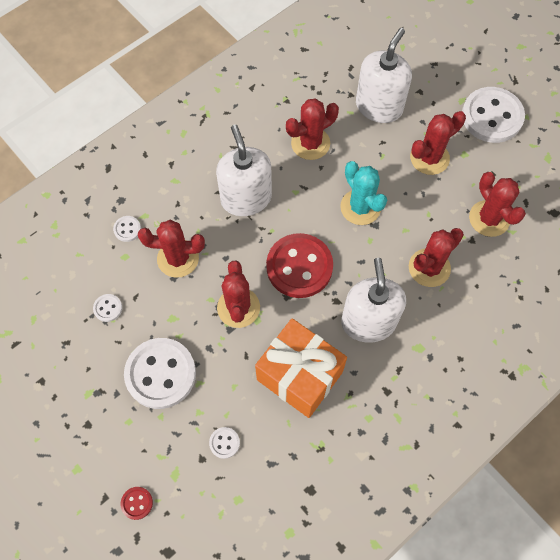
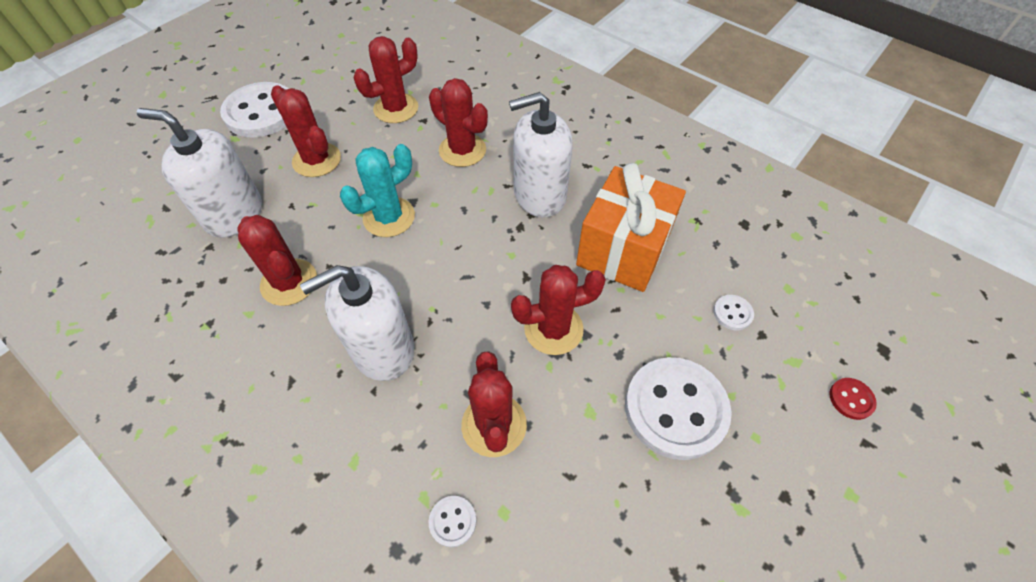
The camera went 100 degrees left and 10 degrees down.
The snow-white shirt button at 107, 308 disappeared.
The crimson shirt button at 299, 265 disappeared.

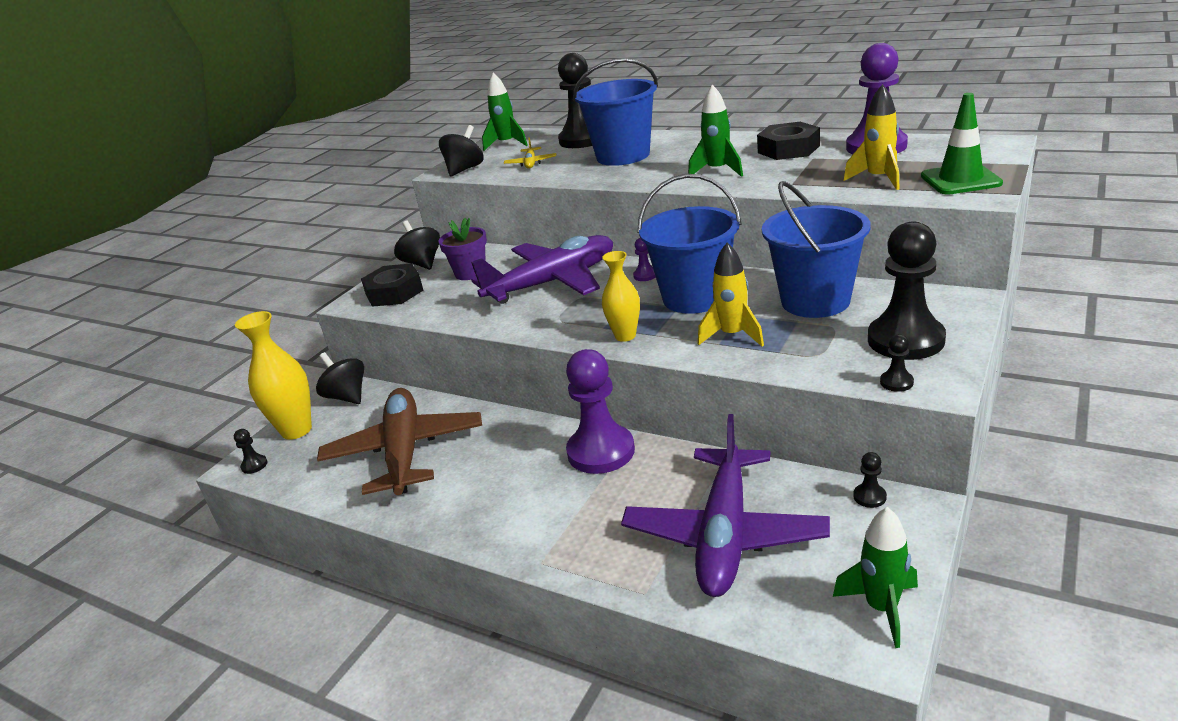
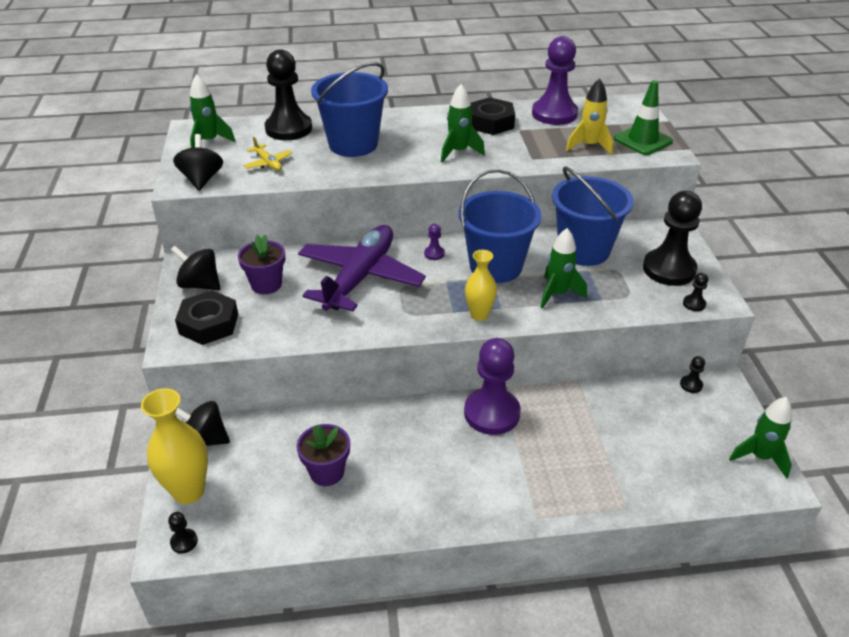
The camera went 40 degrees left and 10 degrees up.
The dark brown toy plane at 399, 441 was replaced by the royal purple potted plant at 323, 455.
The yellow rocket at 731, 295 became the green rocket at 563, 268.
The royal purple toy plane at 725, 505 disappeared.

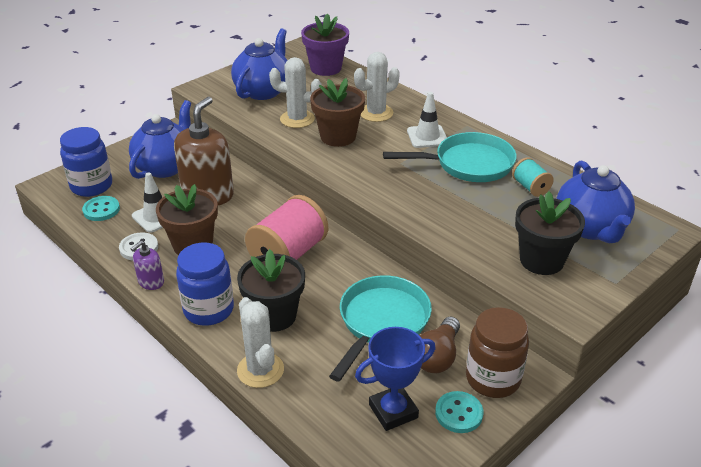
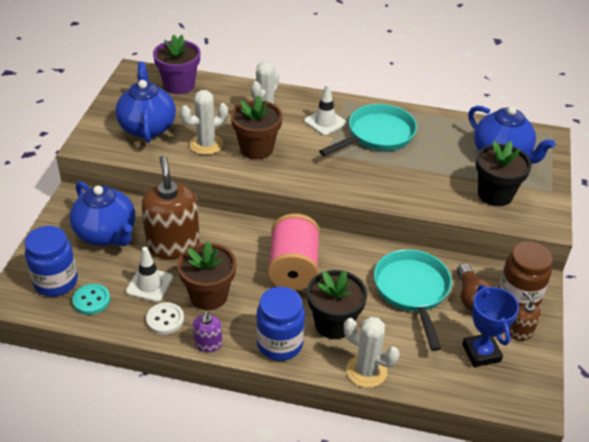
The camera went 35 degrees left and 5 degrees up.
The royal blue tea pot at 160, 139 turned 150 degrees clockwise.
The royal blue award cup at 395, 379 turned 45 degrees counterclockwise.
The teal shirt button at 459, 412 was replaced by the dark brown soap pump at 525, 316.
The teal spool at 533, 177 disappeared.

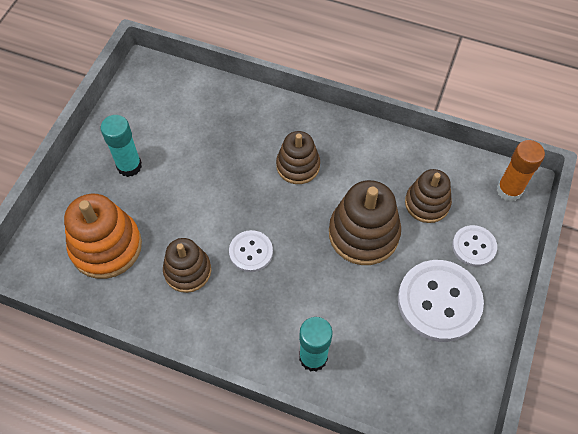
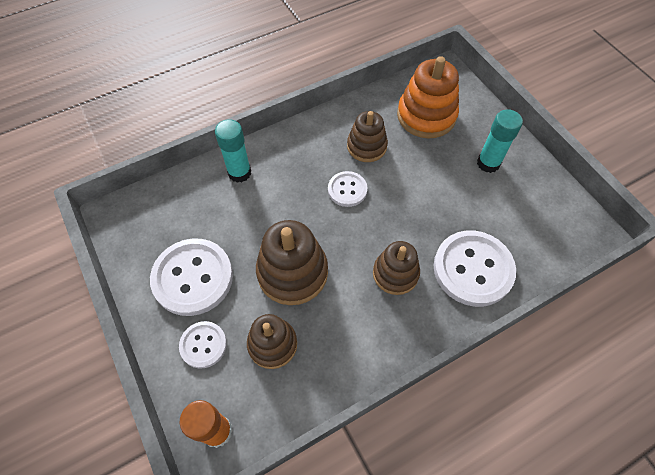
The camera went 130 degrees right and 0 degrees up.
The snow-white shirt button at 474, 268 appeared.

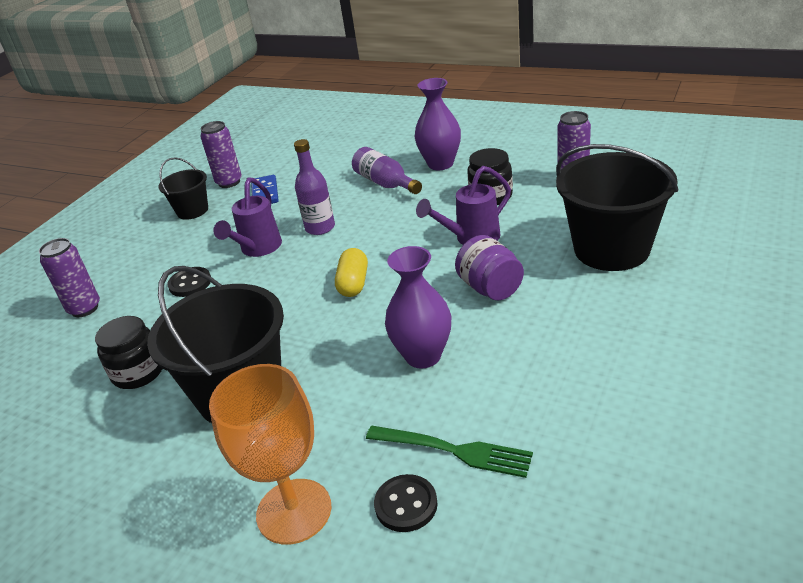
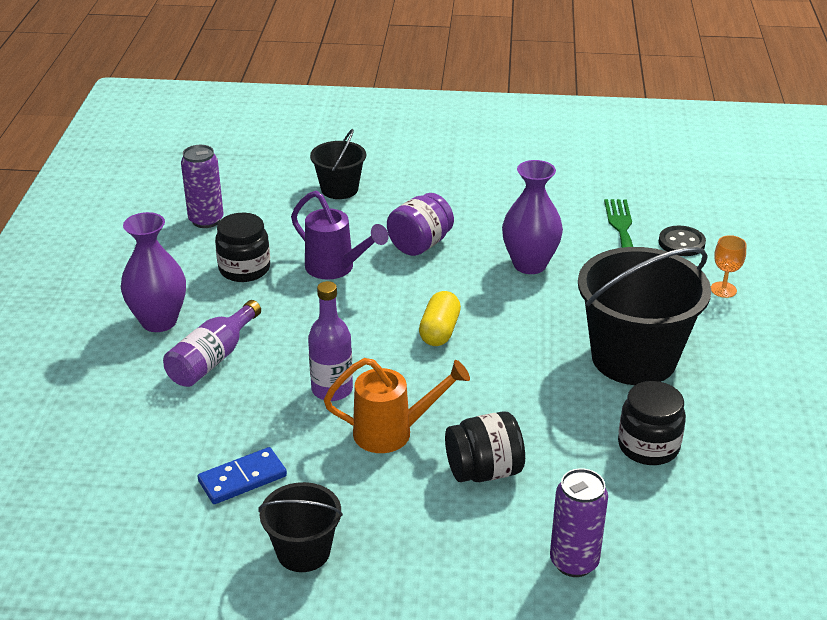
The camera went 115 degrees left and 0 degrees up.
The jet-black pail at 617, 207 changed to 0.53 times the size.
The royal purple watering pot at 247, 217 became the orange watering pot at 397, 405.
The yellow capsule at 351, 272 turned 60 degrees counterclockwise.
The jet-black shirt button at 189, 282 was replaced by the jet-black preserve jar at 485, 446.
The orange goblet at 270, 454 changed to 0.44 times the size.
The royal purple can at 221, 154 disappeared.

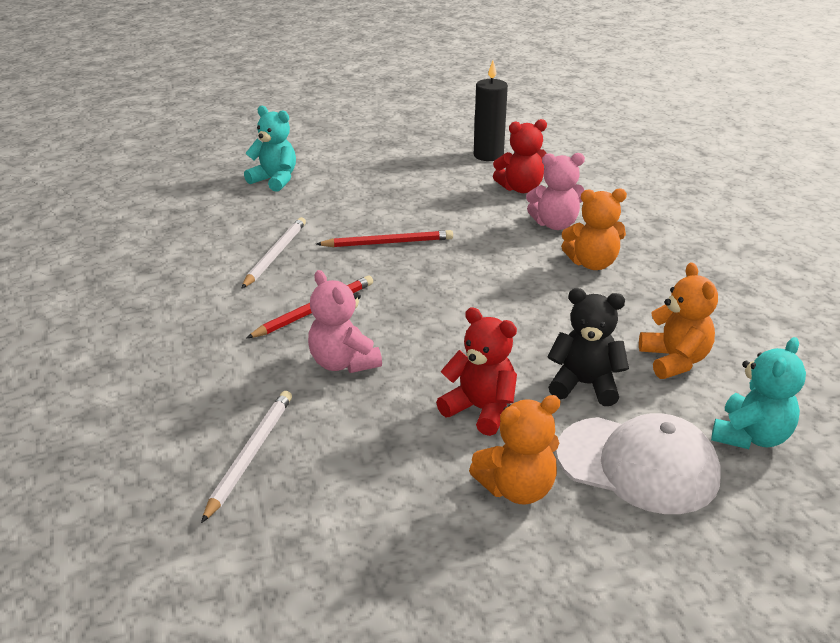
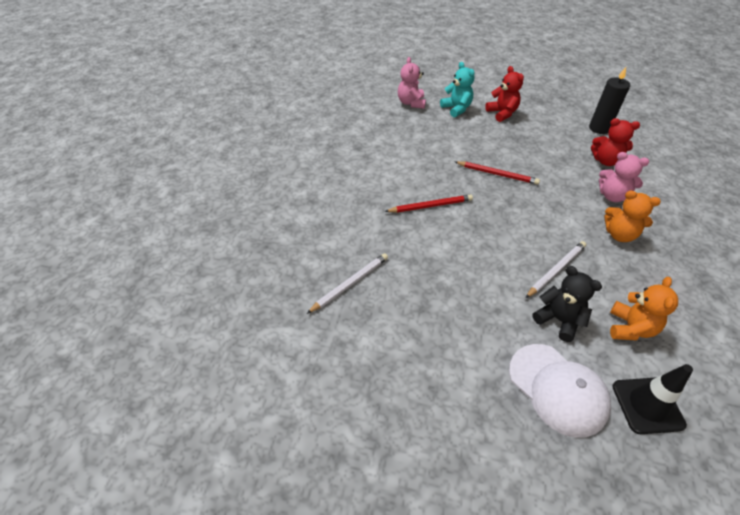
The camera went 30 degrees right and 15 degrees up.
The pink teddy bear moved from 345, 321 to 412, 83.
The crimson teddy bear moved from 476, 371 to 504, 94.
The snow-white pencil moved from 274, 252 to 556, 269.
The teal teddy bear at 758, 393 was replaced by the jet-black road cone at 652, 399.
The orange teddy bear at 515, 449 disappeared.

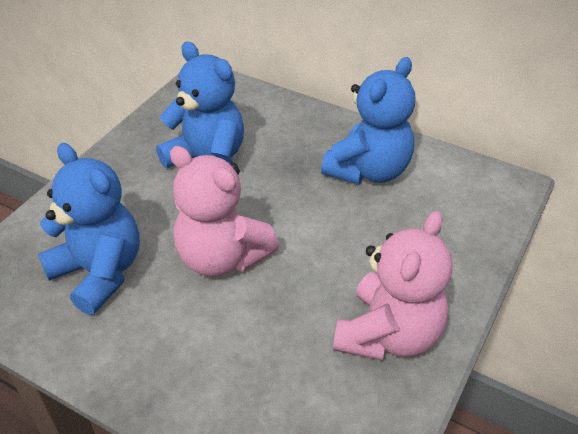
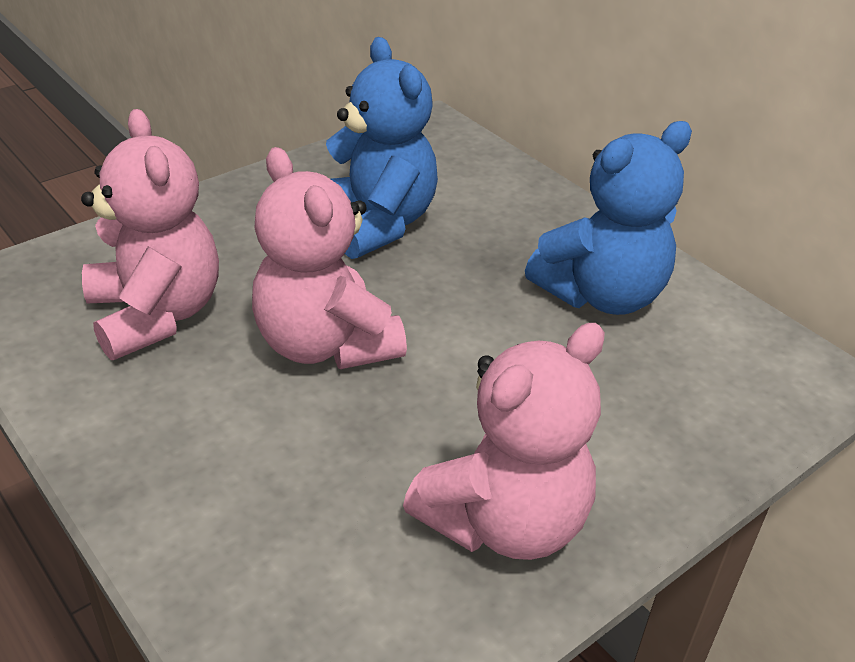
The camera went 20 degrees right and 5 degrees down.
The royal blue teddy bear at 89, 229 became the pink teddy bear at 150, 234.

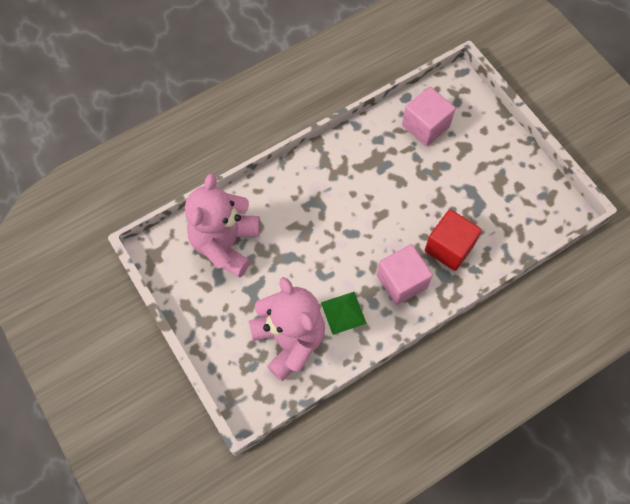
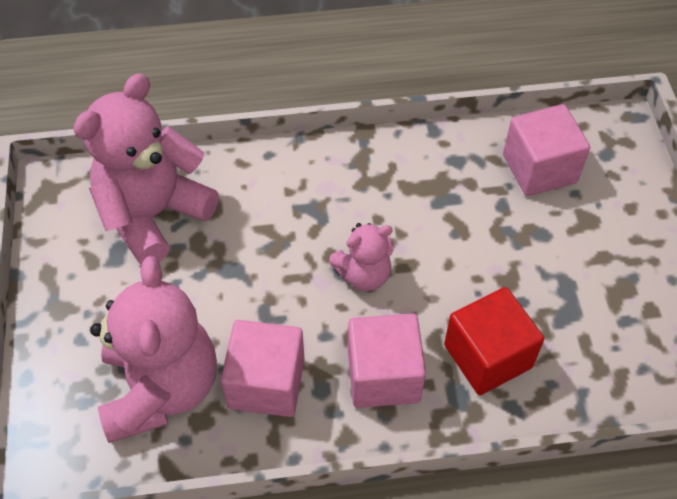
The camera went 25 degrees right and 10 degrees down.
The green solid pyramid at 344, 313 was replaced by the pink solid cube at 263, 368.
The pink teddy bear at 361, 257 appeared.

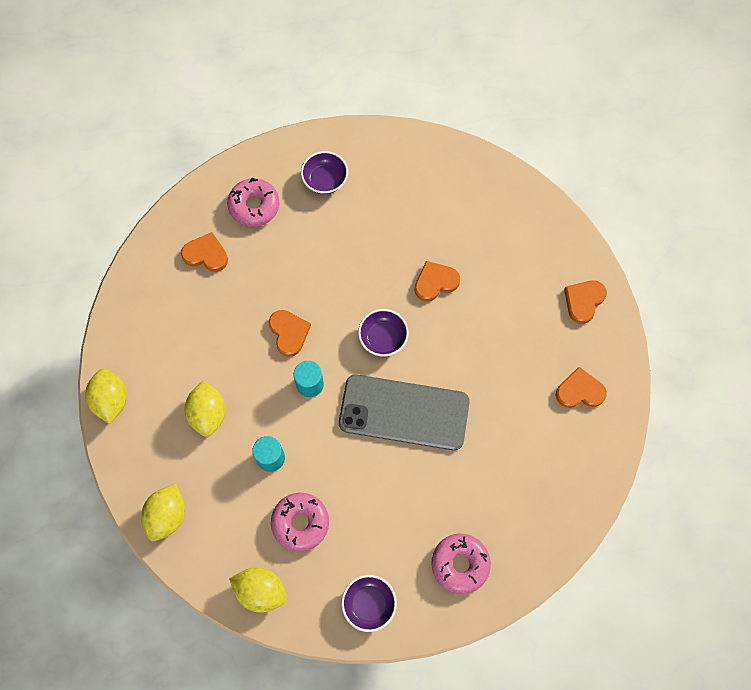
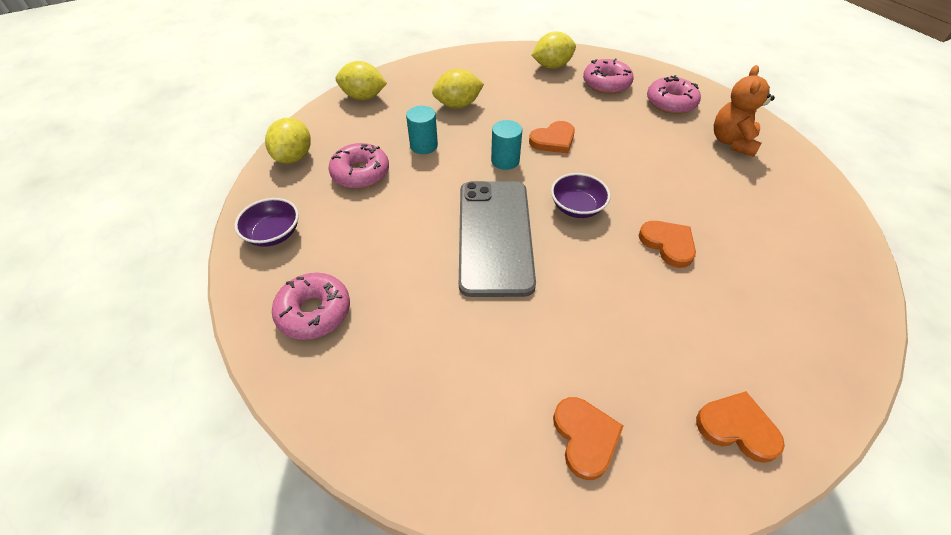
The camera went 80 degrees right and 20 degrees down.
The yellow citrus fruit moved from 106, 396 to 553, 50.
The orange heart at 204, 252 was replaced by the pink glazed donut at 608, 76.
The royal purple deep dish at 324, 172 was replaced by the orange teddy bear at 744, 111.

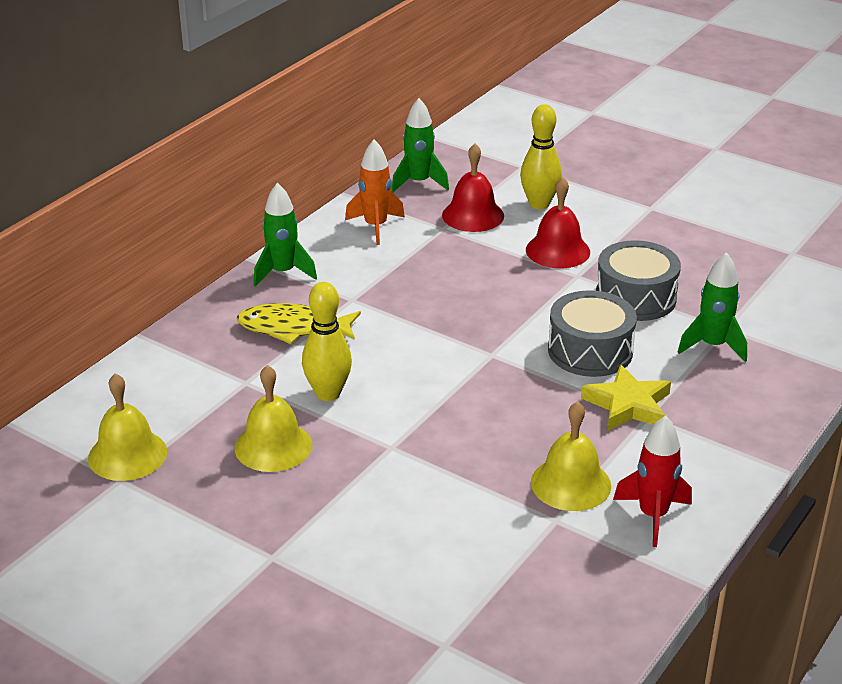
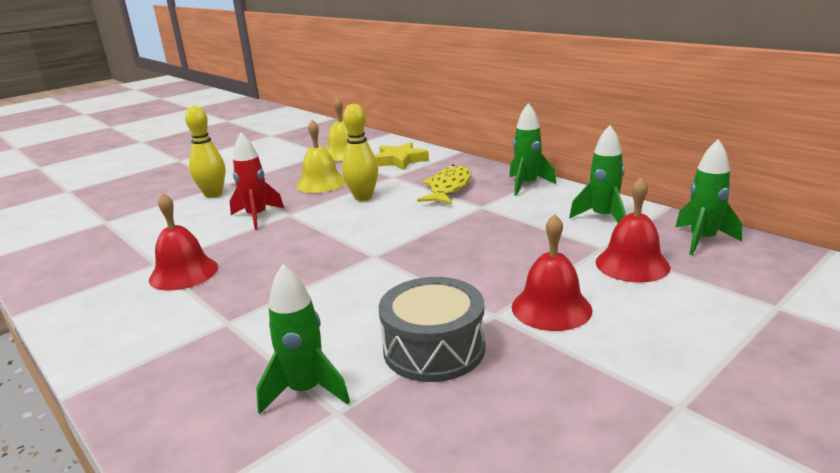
The camera went 105 degrees right and 10 degrees down.
The yellow school bell at 571, 456 became the crimson school bell at 183, 242.
The yellow skittle moved from 541, 156 to 205, 152.
The crimson rocket moved from 652, 481 to 257, 181.
The yellow five-pointed star moved from 626, 397 to 401, 156.
The orange rocket at 375, 192 became the green rocket at 597, 174.
The ash-grey drum at 592, 333 disappeared.

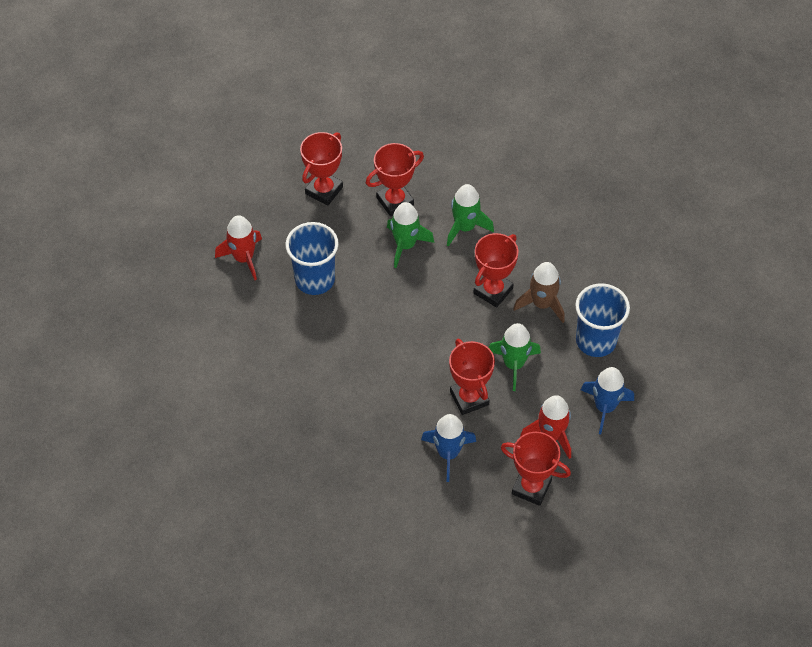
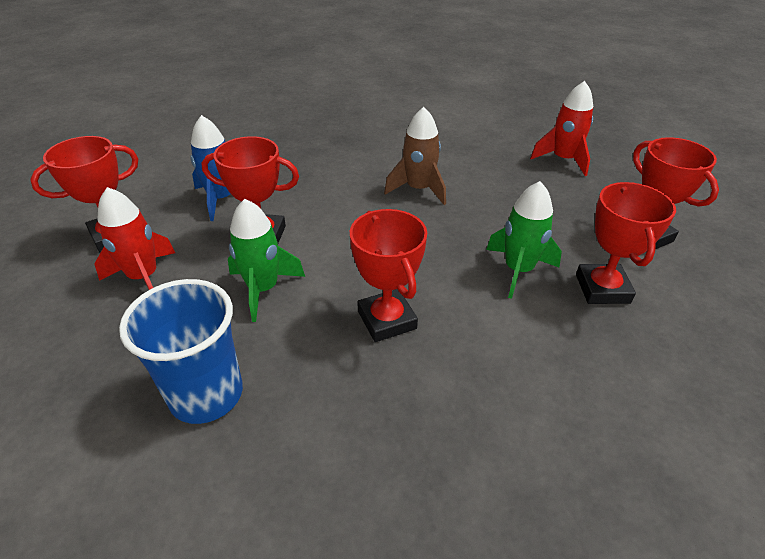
The camera went 120 degrees right and 15 degrees down.
The dark brown rocket moved from 539, 292 to 415, 156.
The royal blue tumbler at 312, 258 disappeared.
The green rocket at 470, 215 disappeared.
The royal blue rocket at 607, 400 disappeared.

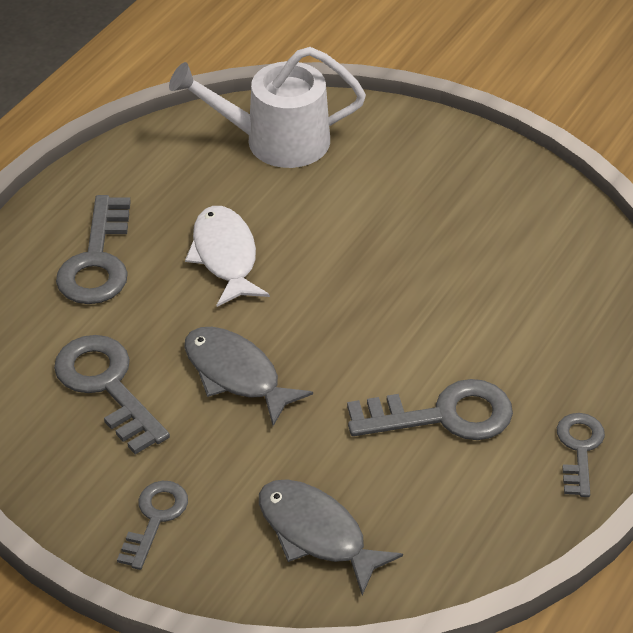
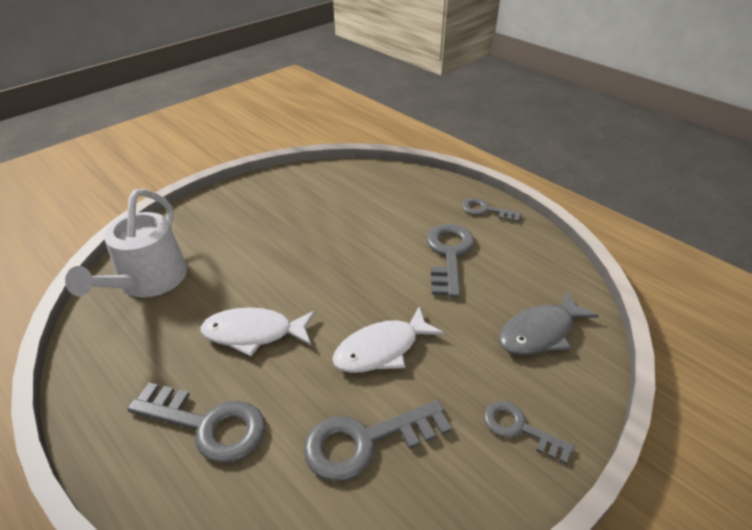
The camera went 75 degrees left and 5 degrees down.
The ash-grey fish at 248, 376 became the snow-white fish at 388, 339.

